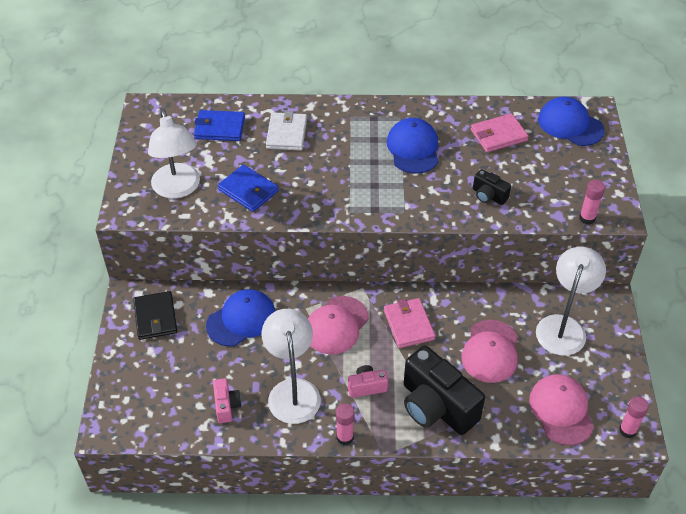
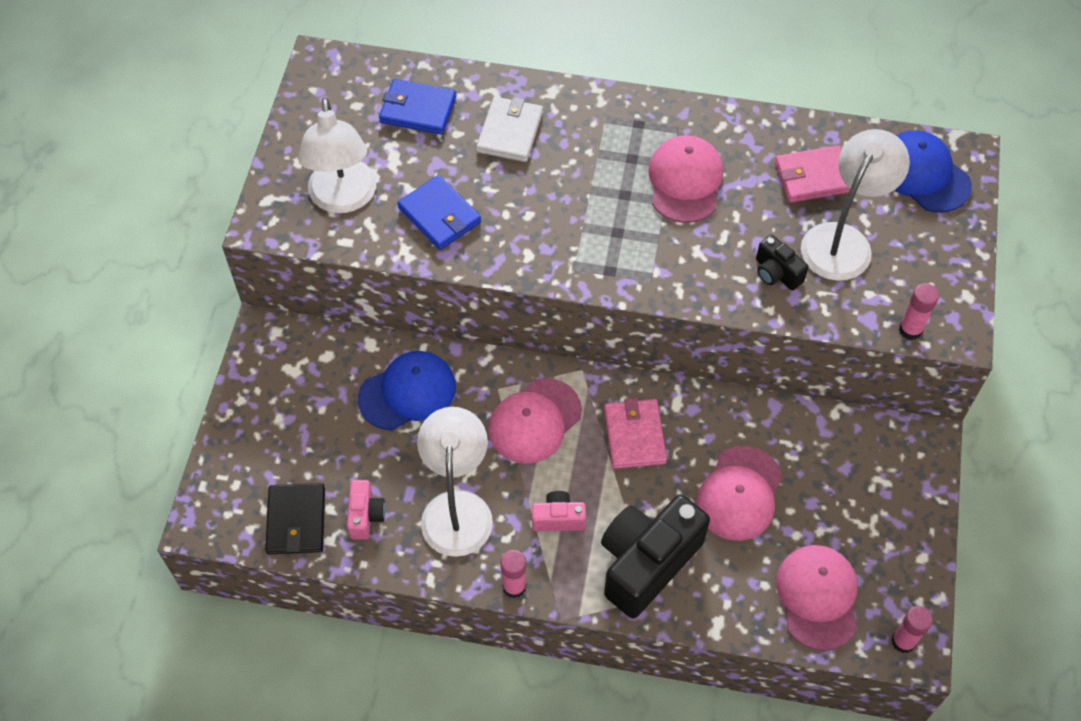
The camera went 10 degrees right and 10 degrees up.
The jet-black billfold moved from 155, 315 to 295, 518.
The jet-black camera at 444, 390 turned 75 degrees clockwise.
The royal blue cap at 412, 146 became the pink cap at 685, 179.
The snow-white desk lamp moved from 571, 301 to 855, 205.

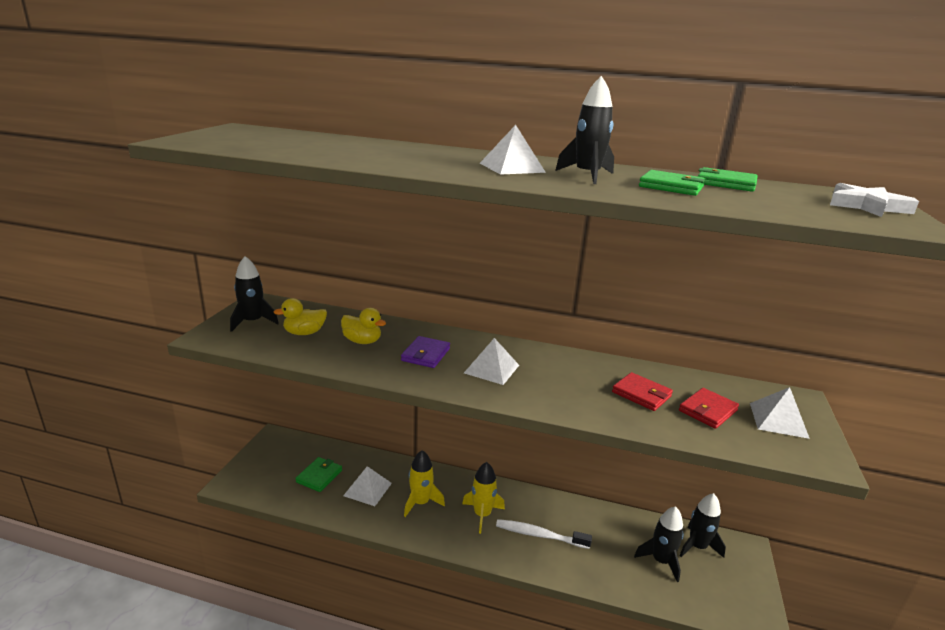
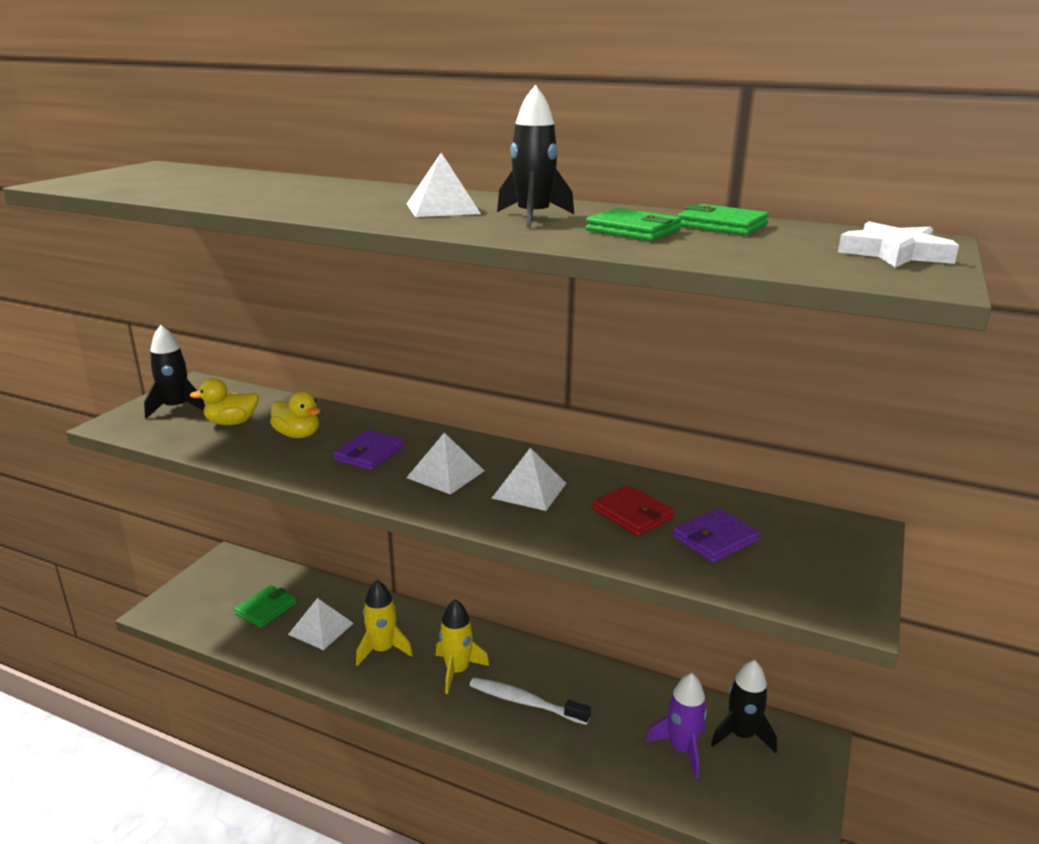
The camera went 10 degrees right and 0 degrees up.
The snow-white solid pyramid moved from 780, 413 to 529, 479.
The jet-black rocket at 659, 544 became the royal purple rocket at 676, 726.
The crimson billfold at 709, 408 became the royal purple billfold at 716, 535.

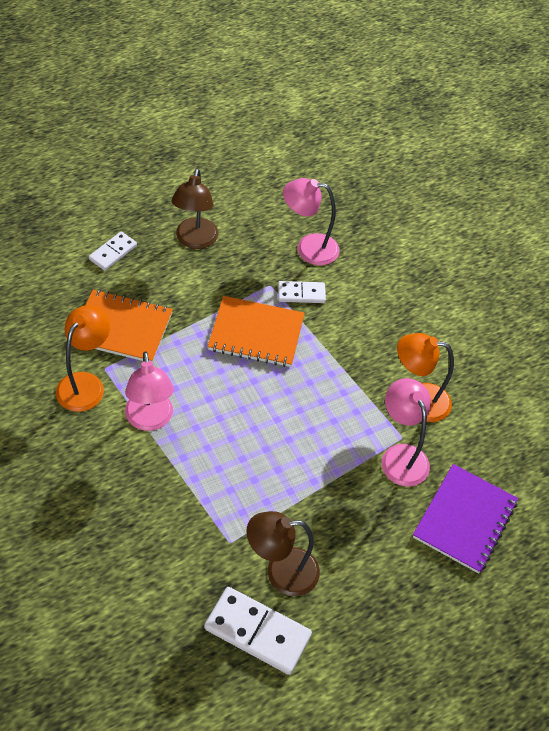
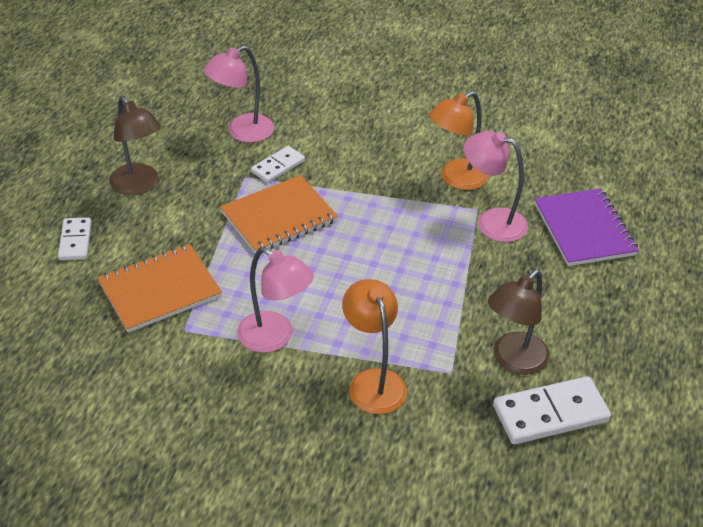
The camera went 40 degrees left and 10 degrees down.
The orange desk lamp moved from 83, 358 to 374, 346.

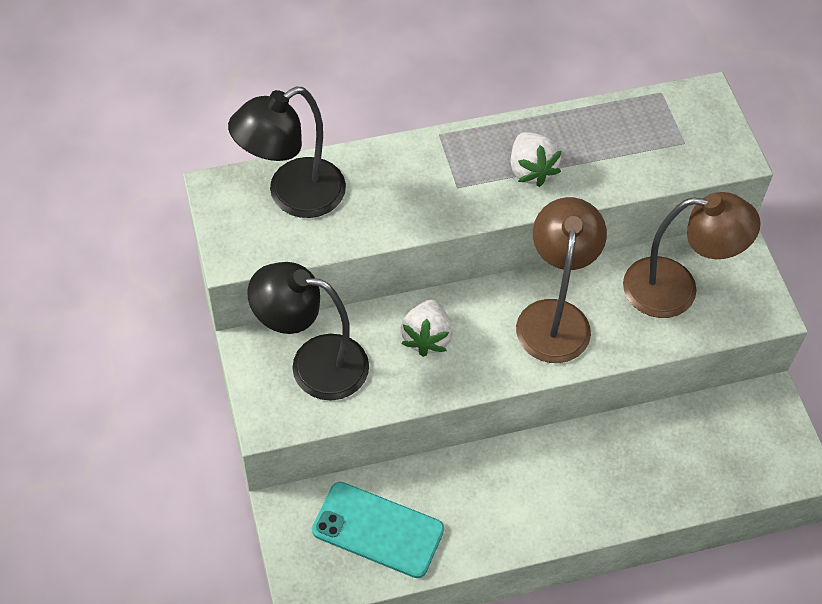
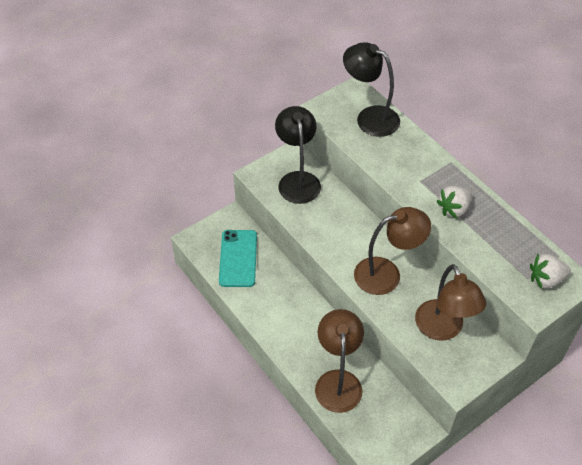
The camera went 70 degrees right and 5 degrees down.
The dark brown desk lamp at 339, 361 appeared.
The snow-white berry moved from 427, 328 to 550, 271.

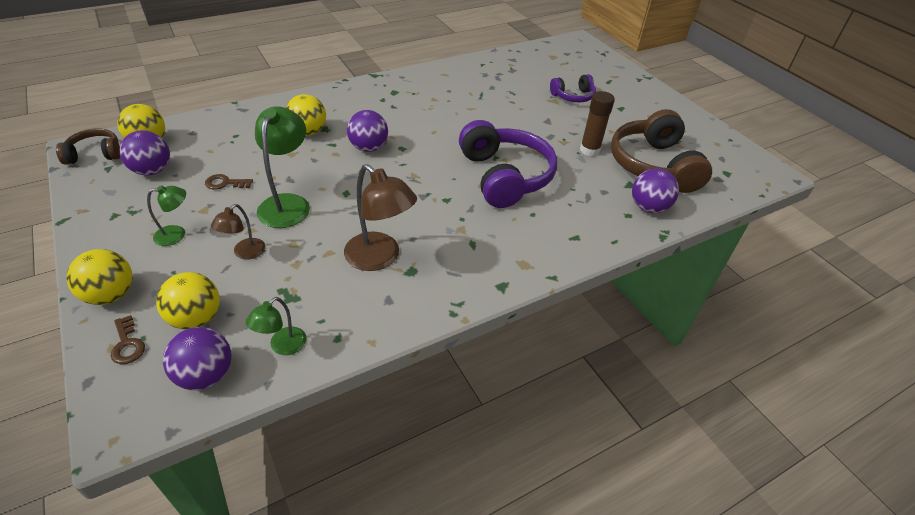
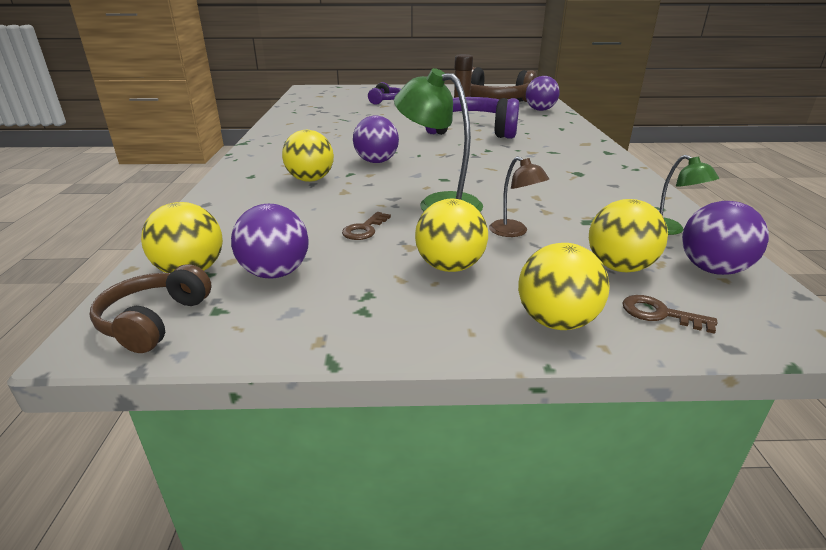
The camera went 60 degrees left and 15 degrees down.
The green desk lamp at 166, 215 was replaced by the yellow ball at 451, 235.
The dark brown latchkey at 128, 339 turned 150 degrees counterclockwise.
The dark brown desk lamp at 380, 217 disappeared.

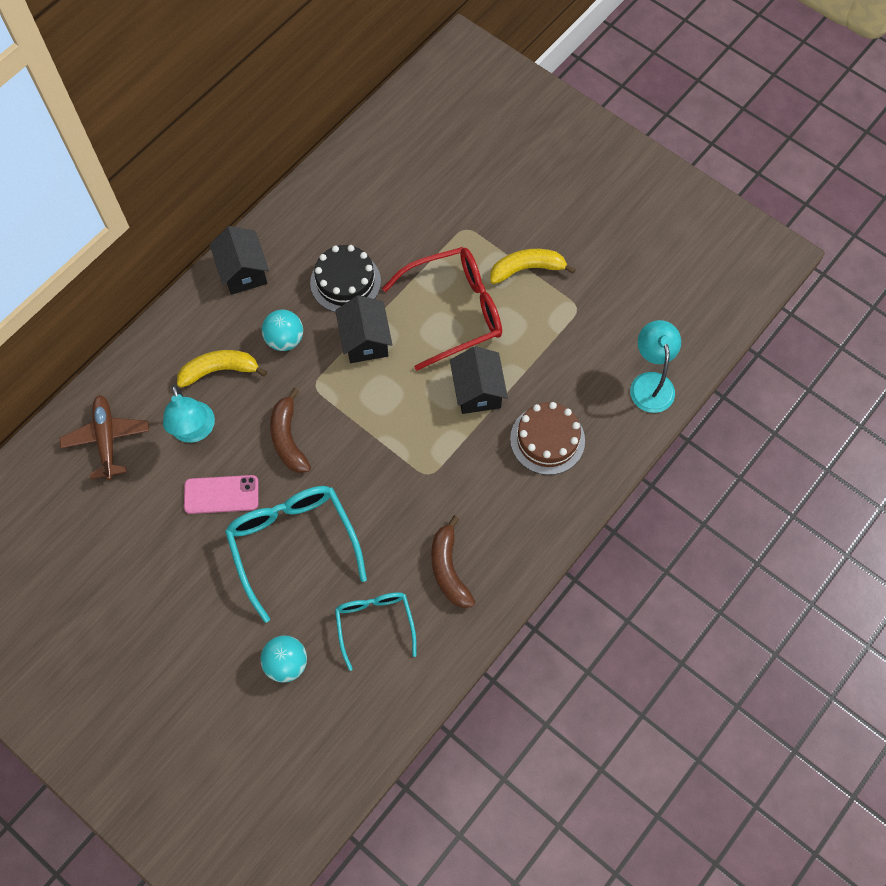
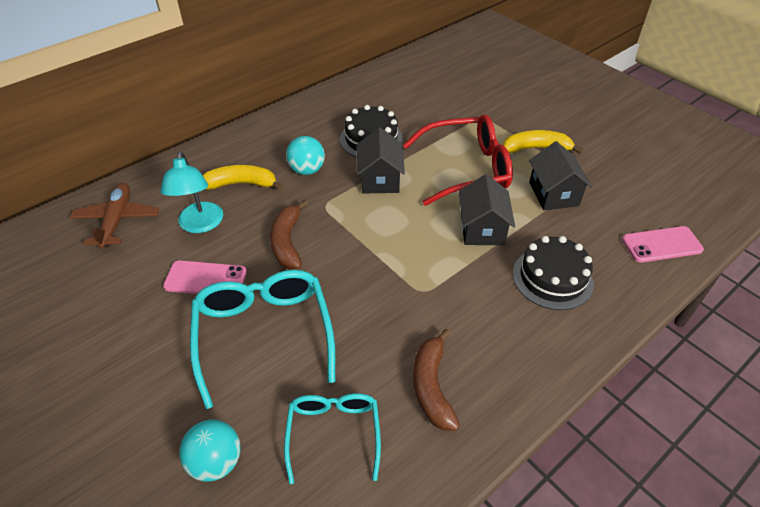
The camera went 10 degrees right and 20 degrees down.
The dark brown layer cake at 547, 438 became the jet-black layer cake at 553, 273.
The jet-black house moved from 239, 260 to 560, 175.
The teal desk lamp at 655, 366 was replaced by the pink phone at 663, 244.

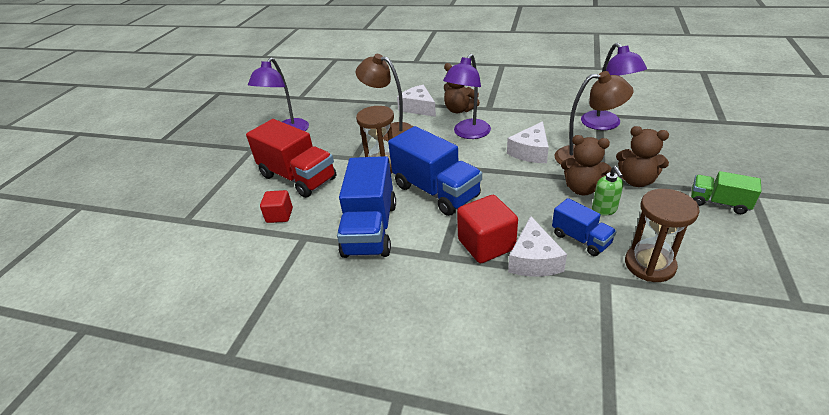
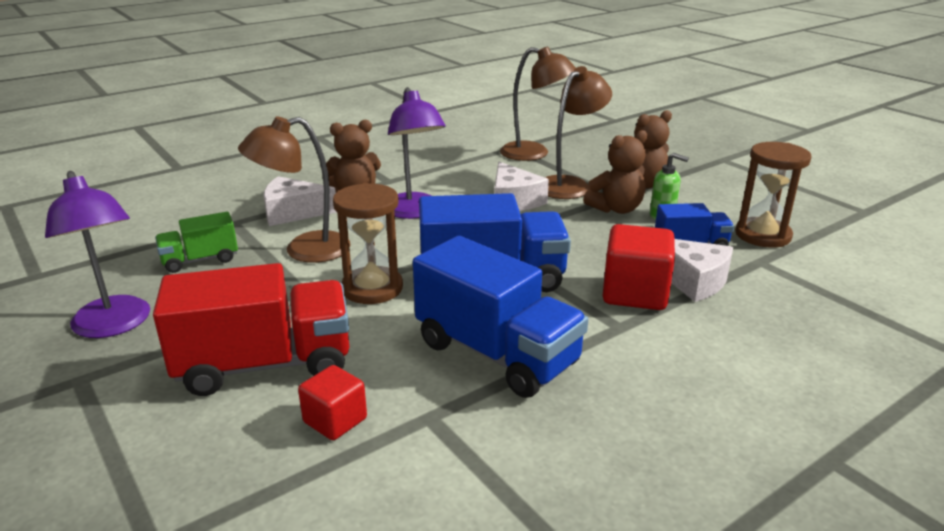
The camera went 55 degrees left and 10 degrees down.
The green truck moved from 726, 192 to 196, 242.
The royal purple desk lamp at 614, 86 became the dark brown desk lamp at 538, 103.

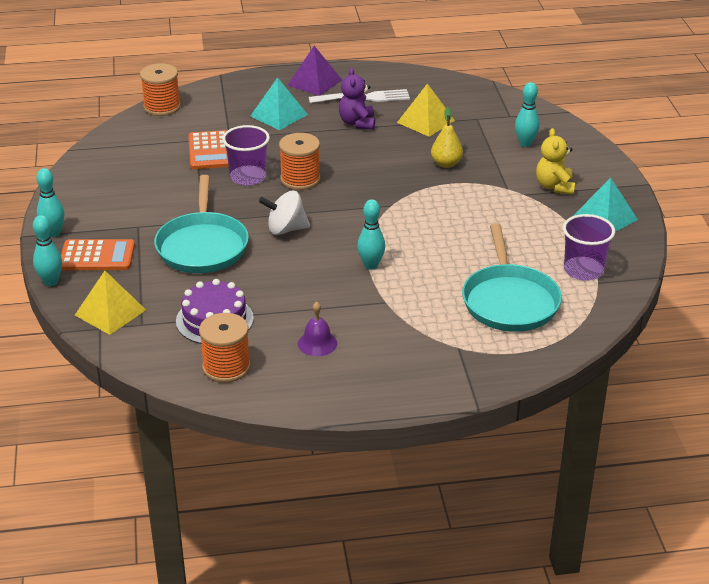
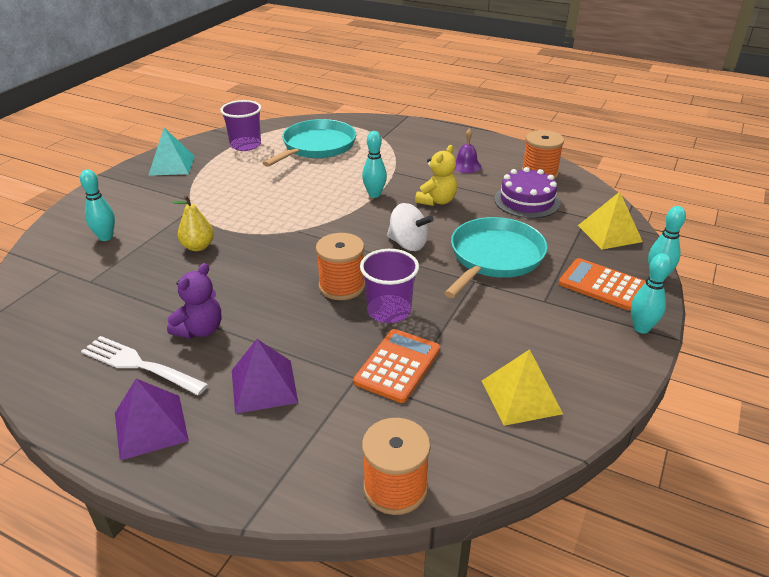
The camera went 145 degrees left and 0 degrees up.
The teal solid pyramid at 279, 103 became the royal purple solid pyramid at 265, 376.
The yellow teddy bear moved from 555, 161 to 436, 175.
The yellow solid pyramid moved from 426, 110 to 522, 387.

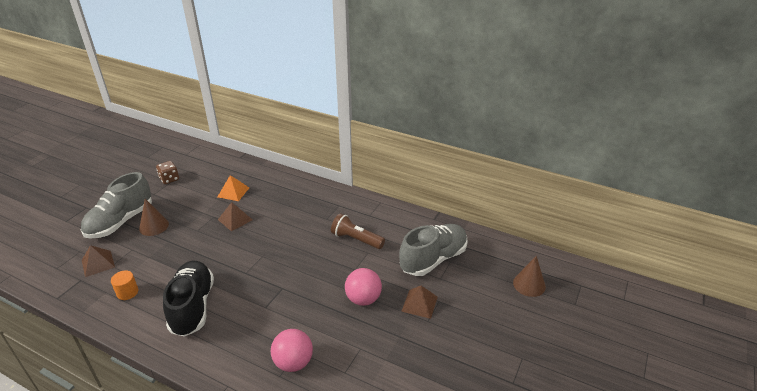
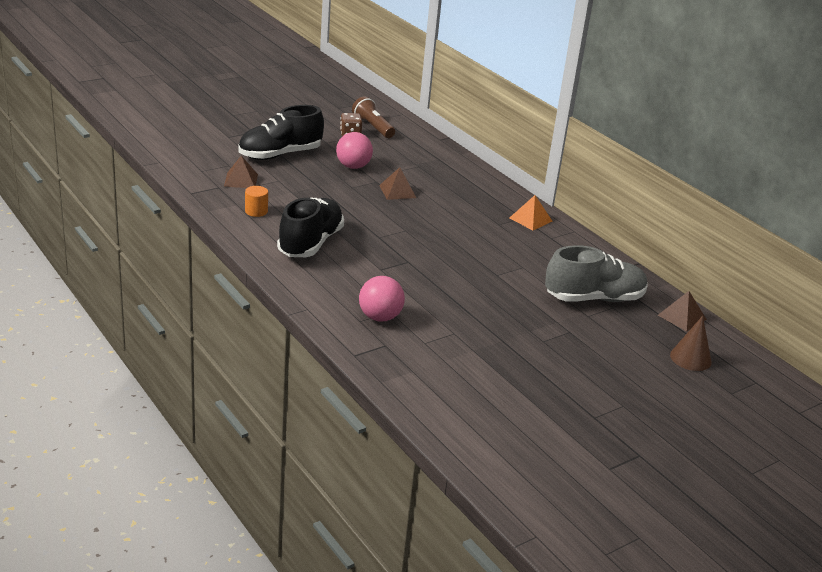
The camera went 25 degrees right and 5 degrees down.
The ash-grey lace-up shoe at 116, 205 became the jet-black lace-up shoe at 281, 132.
The pink ball moved from 363, 287 to 354, 150.
The dark brown torch moved from 358, 231 to 373, 117.
The orange solid pyramid moved from 233, 188 to 531, 212.
The dark brown solid pyramid moved from 419, 302 to 682, 311.
The dark brown solid cone at 154, 217 disappeared.

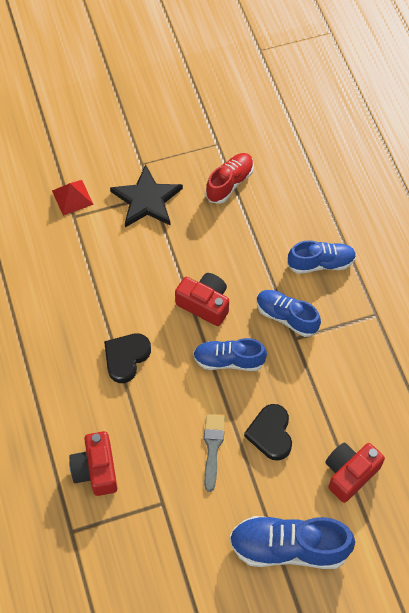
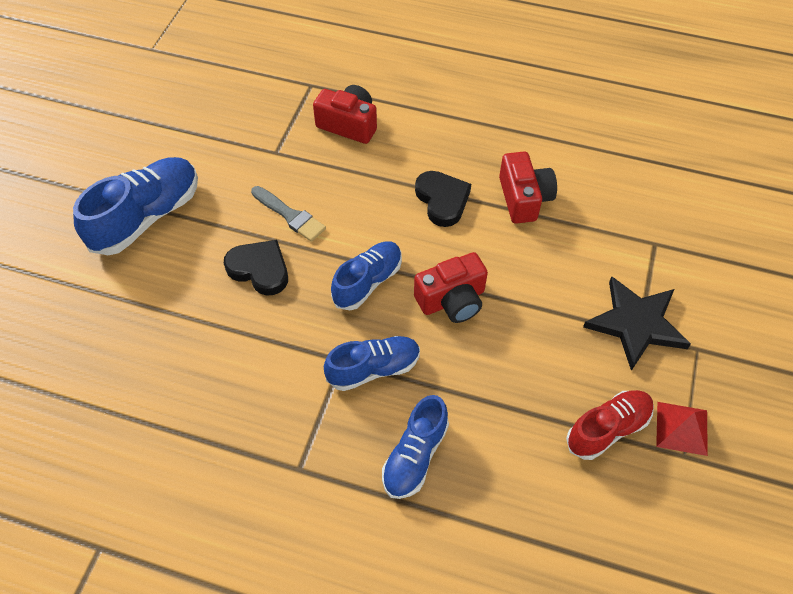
The camera went 125 degrees right and 5 degrees down.
The crimson camera moved from 355, 473 to 528, 188.
The crimson lace-up shoe at 230, 178 turned 105 degrees counterclockwise.
The crimson solid pyramid moved from 73, 198 to 682, 429.

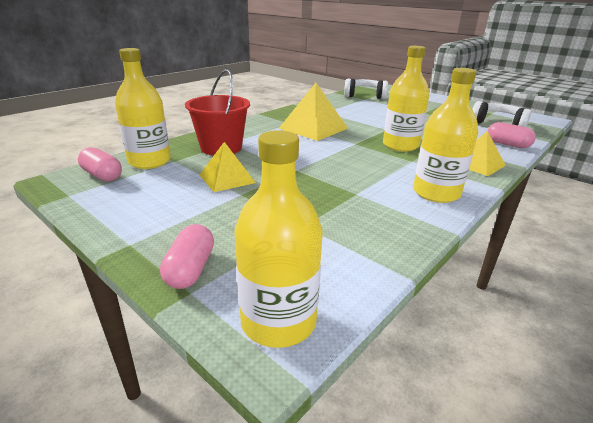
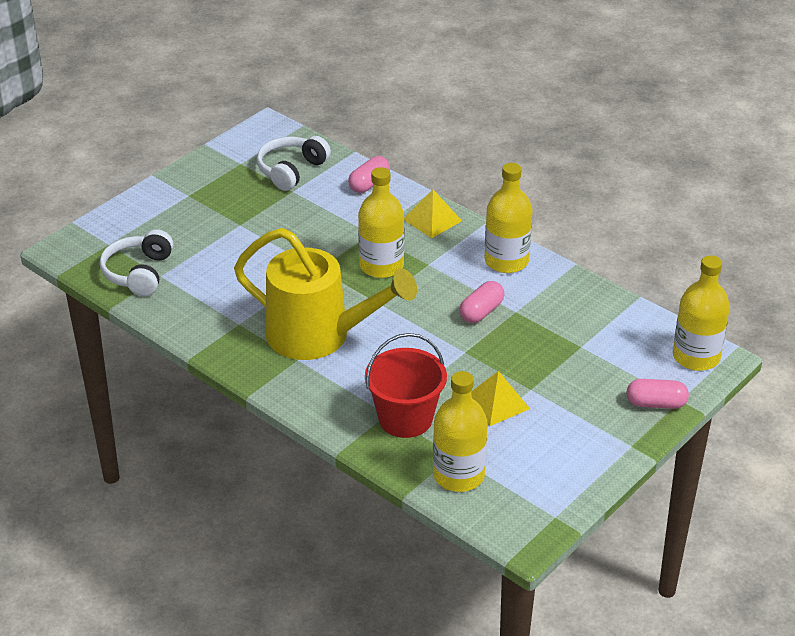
The camera went 90 degrees left and 10 degrees up.
The yellow solid pyramid at 313, 112 was replaced by the yellow watering pot at 325, 294.
The pink capsule moved from 100, 164 to 482, 302.

